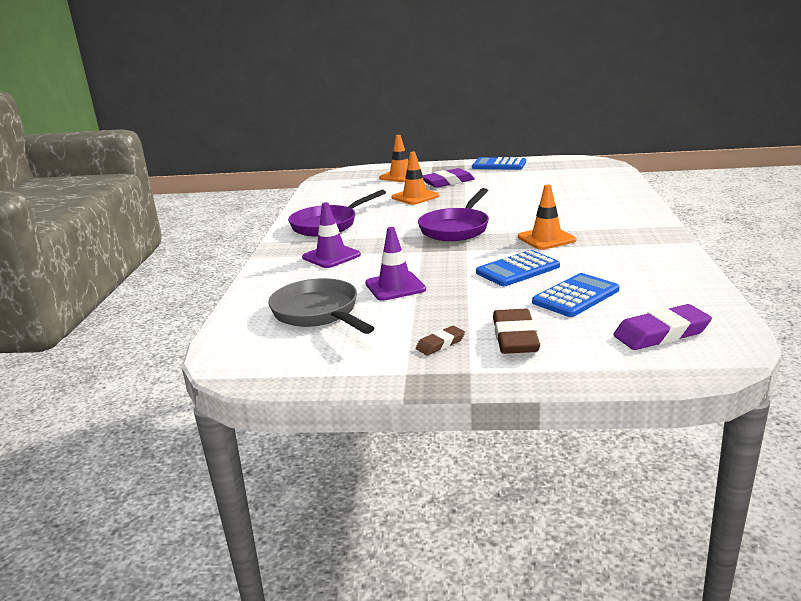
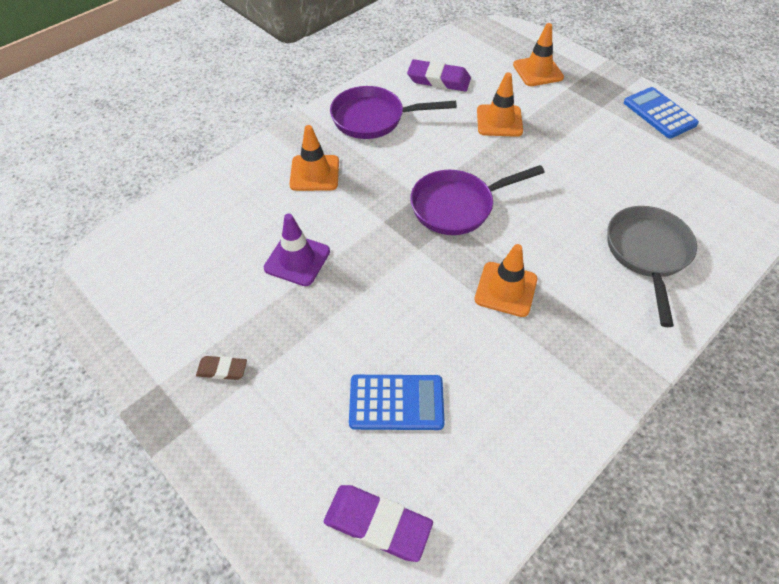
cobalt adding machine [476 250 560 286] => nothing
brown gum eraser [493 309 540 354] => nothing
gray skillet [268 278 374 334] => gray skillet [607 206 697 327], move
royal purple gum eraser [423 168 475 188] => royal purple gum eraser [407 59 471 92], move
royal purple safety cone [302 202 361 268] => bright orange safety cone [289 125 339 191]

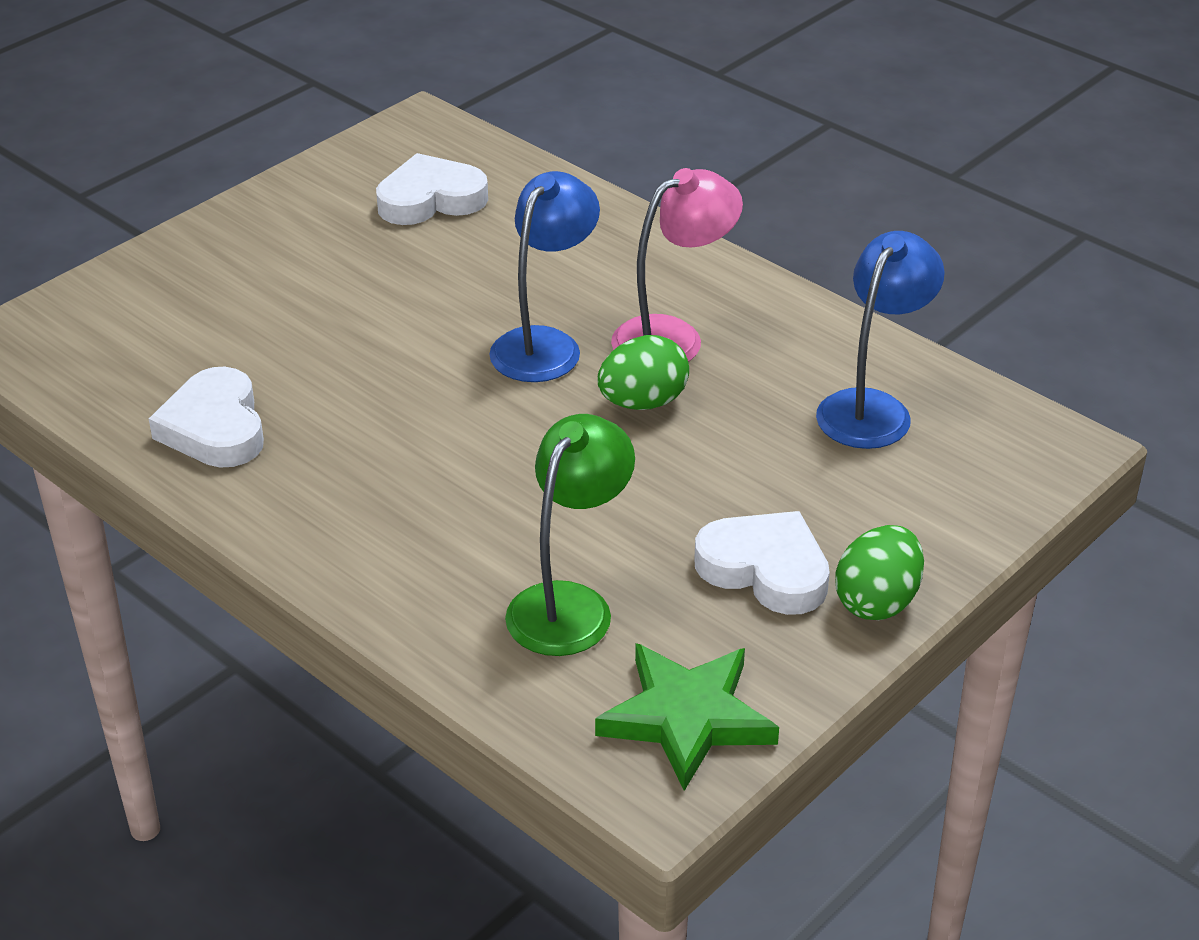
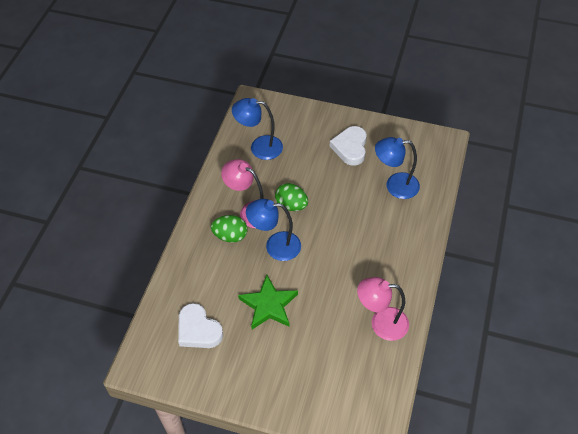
green star [595 643 779 791] => green star [238 275 298 330], move
green toy egg [835 525 924 620] => green toy egg [211 215 247 243], move
pure white heart shape [149 367 264 468] => pink reading lamp [357 277 409 341]
green reading lamp [505 414 635 656] => cobalt reading lamp [375 137 420 199]

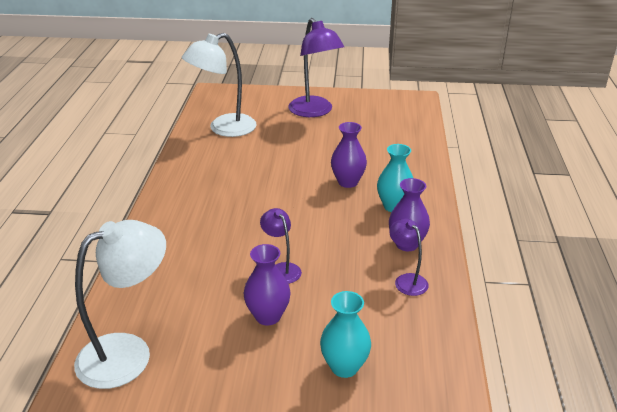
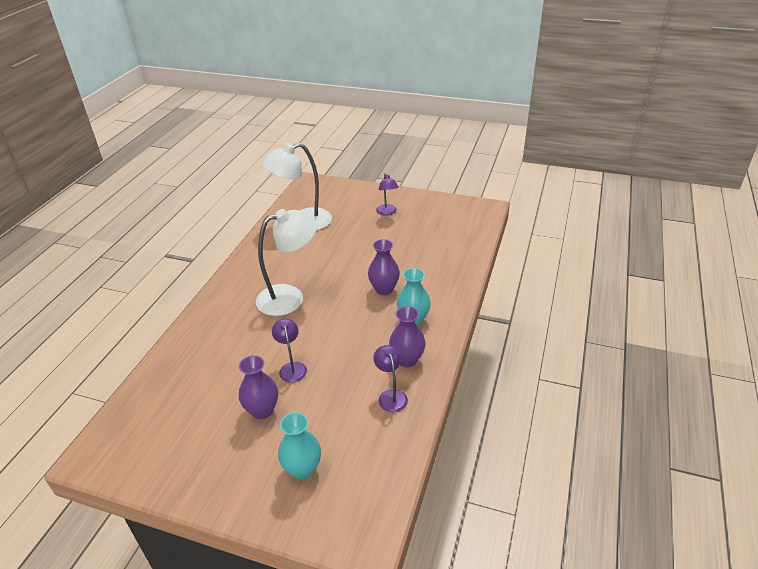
pure white reading lamp [74 220 166 389] => pure white reading lamp [256 209 317 316], move
royal purple reading lamp [288 18 344 117] => royal purple reading lamp [376 173 398 216], x0.52

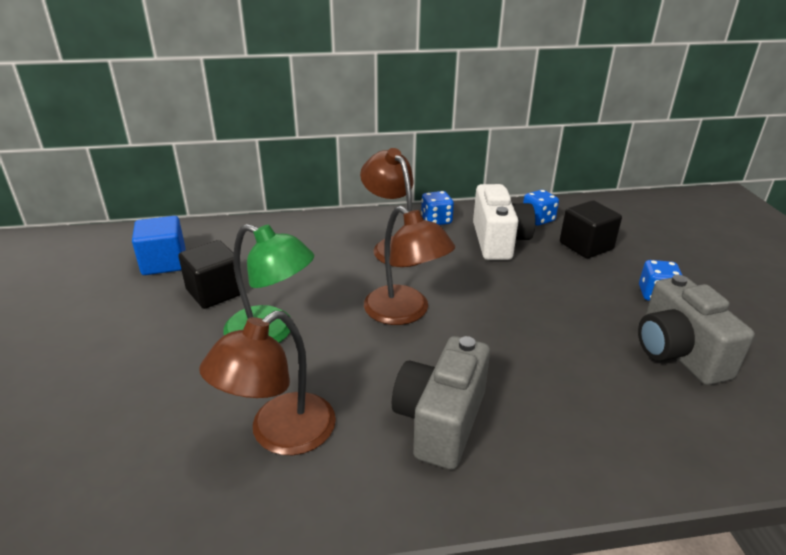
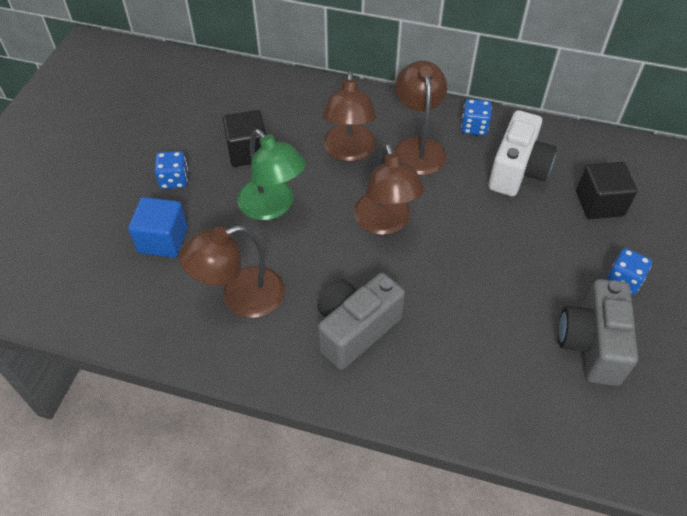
nothing => brown reading lamp [322 71 377 162]
cobalt block [132 216 186 275] => cobalt block [128 197 188 258], move
cobalt game die [523 190 559 226] => cobalt game die [154 151 188 189], move

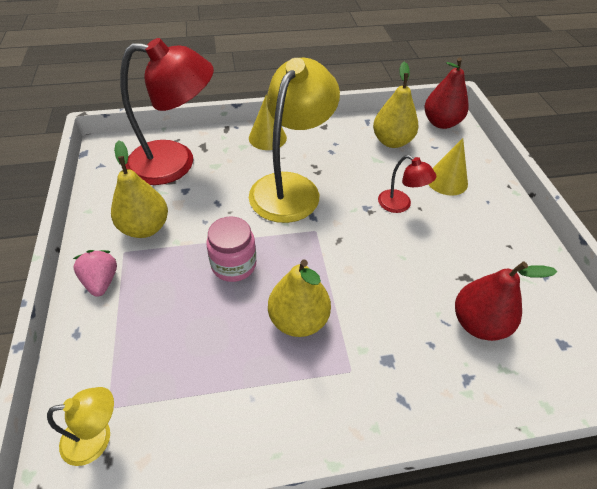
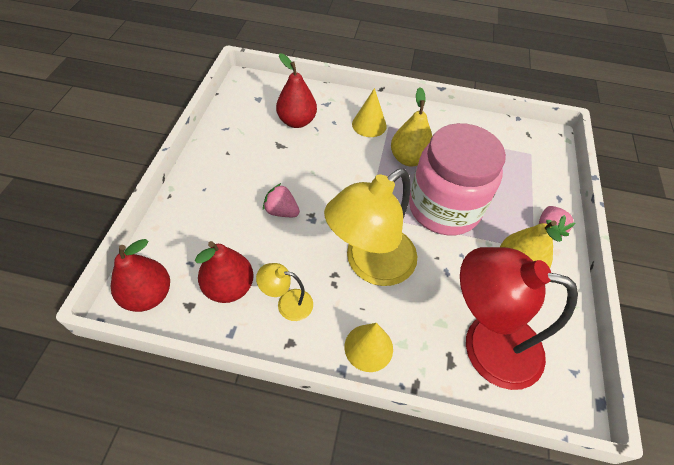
yellow reading lamp [47 387 114 466] => yellow reading lamp [256 263 313 321], move
yellow cone [428 138 468 196] => yellow cone [352 88 387 137], move
red reading lamp [378 155 436 213] => pink berry [263 183 300 217]
yellow toy pear [373 62 418 148] => red toy pear [195 241 254 303]
pink jar [206 216 256 282] => pink jar [409 123 506 235], x2.02

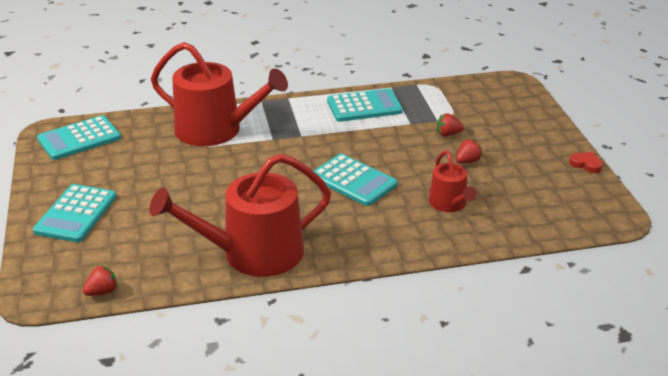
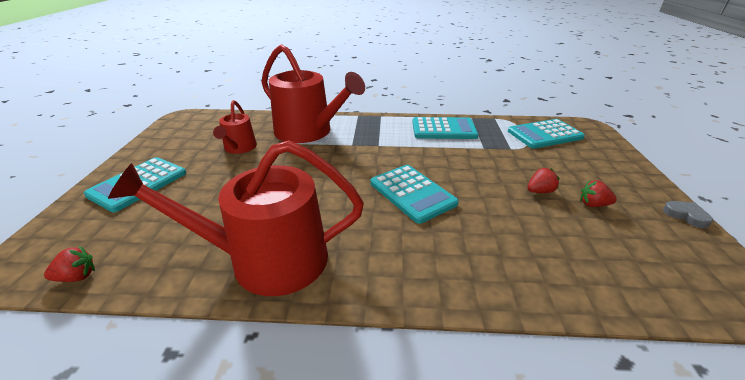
aqua adding machine [37 115 121 160] => aqua adding machine [508 119 585 149], move
red sprinkling can [429 151 477 212] => red sprinkling can [213 100 257 154], move
red berry [437 113 464 136] => red berry [580 180 617 207], move
red heart shape [569 152 603 173] => gray heart shape [663 201 713 228]

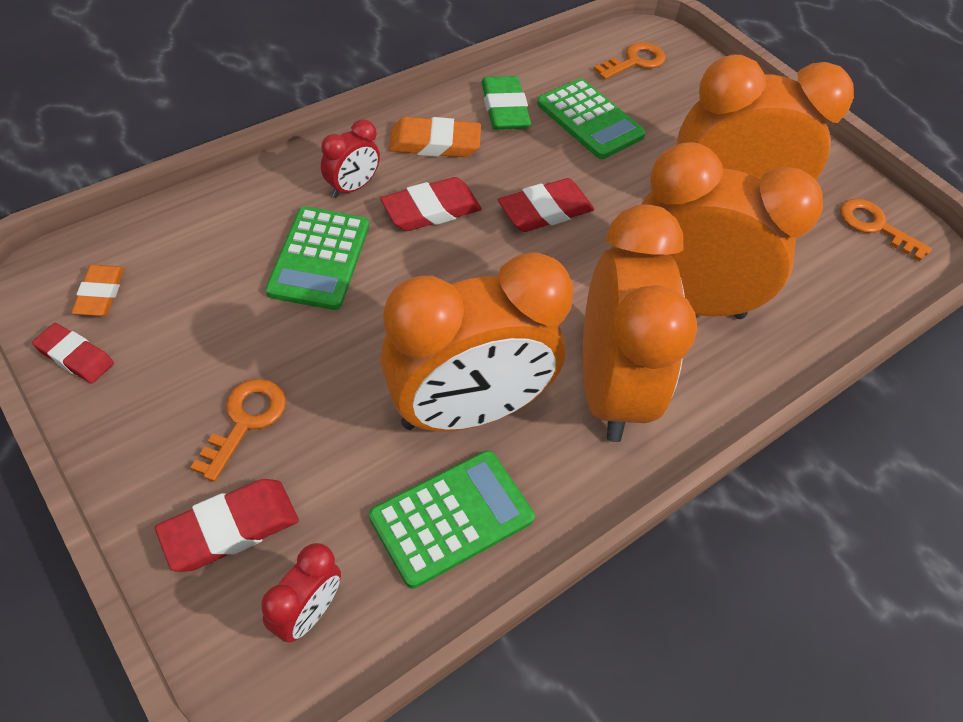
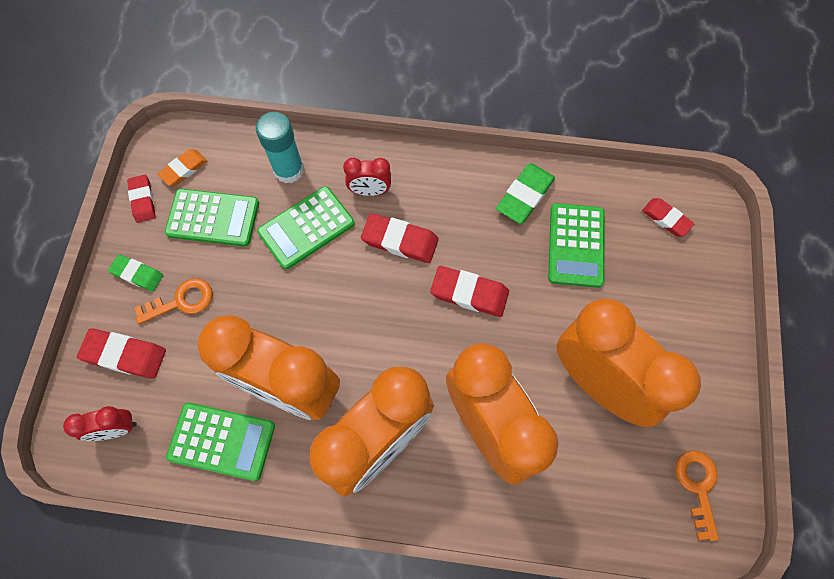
bright orange gum eraser [389 117 481 158] => nothing
nothing => green gum eraser [108 254 163 292]
nothing => green adding machine [165 189 259 246]
nothing => aqua glue stick [256 112 304 183]
bright orange key [593 42 665 80] => red gum eraser [642 198 694 237]

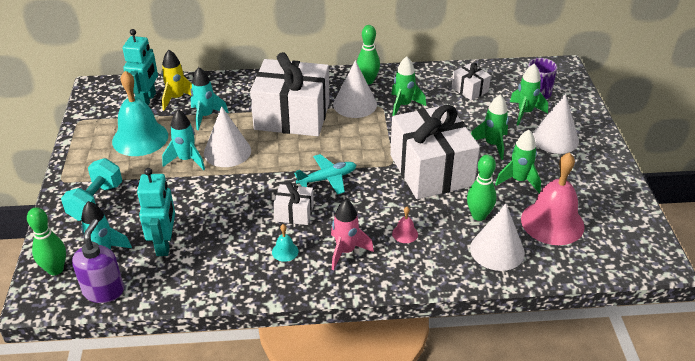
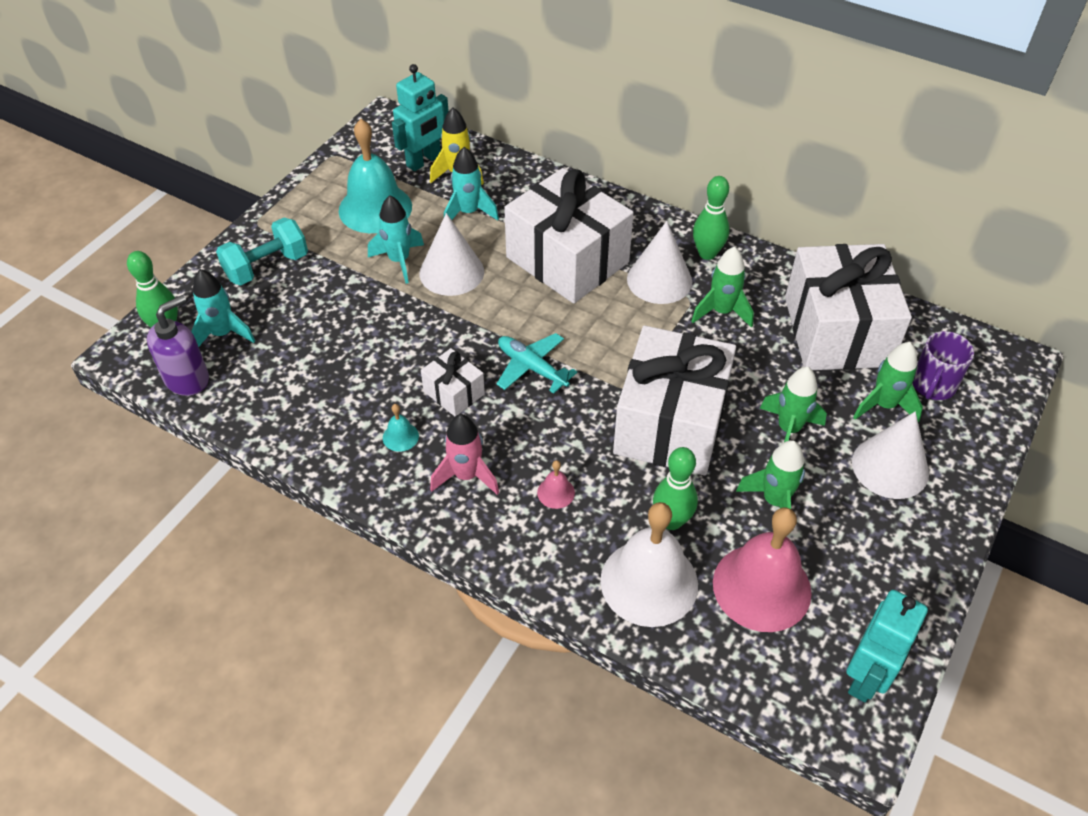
aqua toy robot [137 168 175 256] => aqua toy robot [846 590 928 702], move
pure white cone [470 204 525 271] => pure white school bell [600 502 698 627]
aqua toy plane [294 154 356 195] => aqua toy plane [496 333 577 394], 150 degrees counterclockwise
pure white gift [452 62 491 101] => pure white gift [785 244 912 370], x2.22

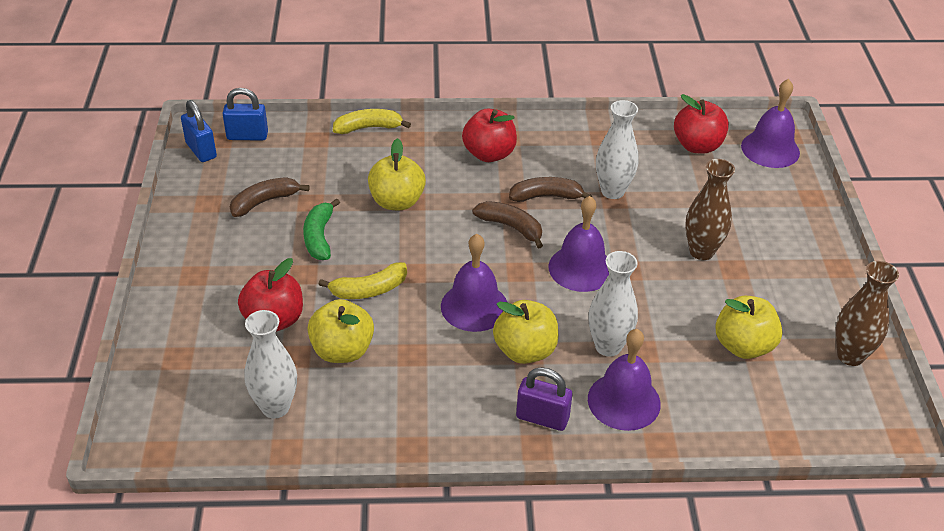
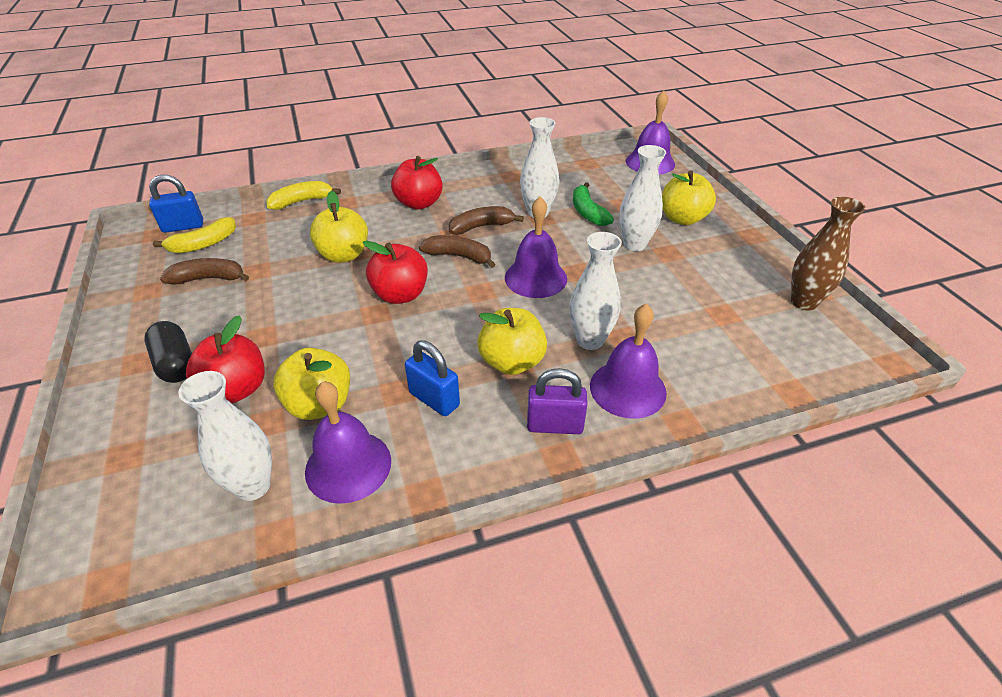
nothing => ebony capsule [144 321 192 383]
cobalt lock [181 100 217 162] => cobalt lock [405 340 460 416], move
green banana [303 198 340 260] => green banana [573 182 614 226], move
yellow banana [318 262 407 299] => yellow banana [153 217 236 253], move
royal purple school bell [441 234 508 332] => royal purple school bell [305 381 391 504], move
red toy apple [674 94 729 154] => red toy apple [363 240 428 304], move
yellow toy apple [715 296 783 359] => yellow toy apple [662 170 716 225], move
brown vase [685 159 735 260] => pure white vase [619 145 666 251]
brown banana [230 177 310 217] => brown banana [160 258 249 285], 45 degrees clockwise

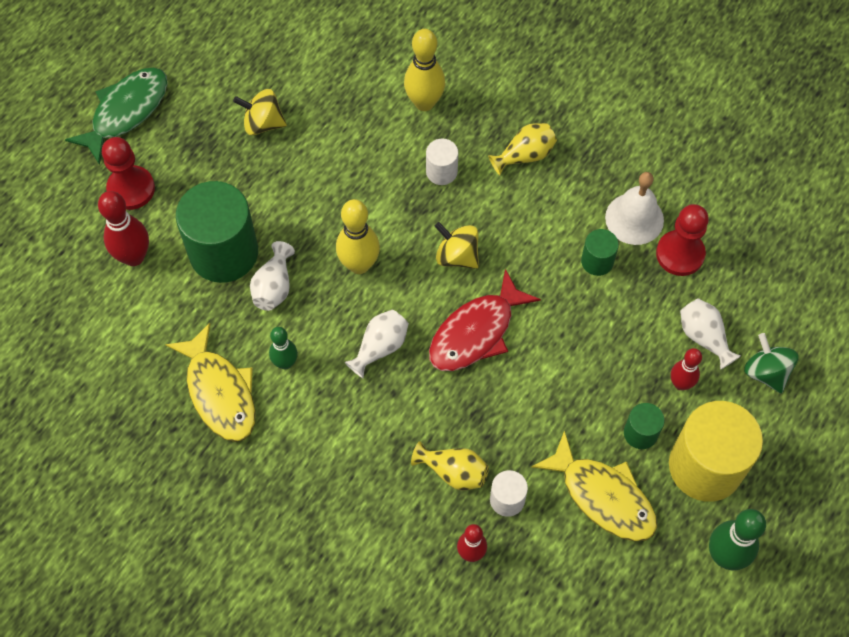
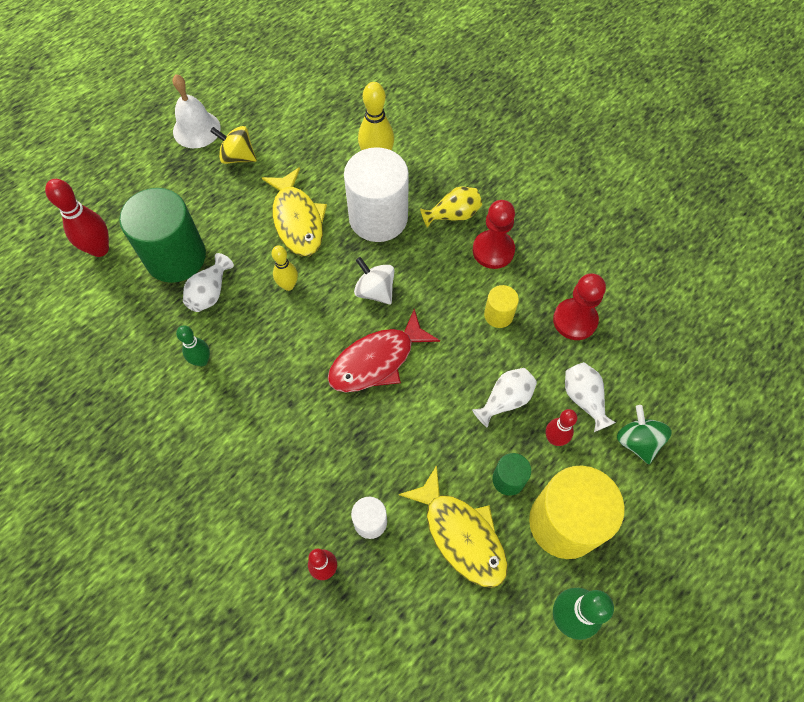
green fish [65 68 168 165] => nothing
yellow vase [411 441 489 491] => nothing
red chess pawn [102 137 155 210] => red chess pawn [472 200 515 269], move
yellow fish [165 323 256 442] => yellow fish [262 167 327 256], move
pure white vase [344 310 409 378] => pure white vase [472 368 537 428], move
pure white school bell [605 172 664 245] => pure white school bell [172 74 220 148], move
yellow spinning top [434 222 479 269] => pure white spinning top [354 257 395 305]
green cylinder shape [581 229 619 276] => yellow cylinder shape [484 285 519 328]
yellow bowling pin [336 199 380 274] => yellow bowling pin [272 245 298 291], x0.63
pure white cylinder shape [426 139 458 185] => pure white cylinder shape [344 147 409 242], x2.14

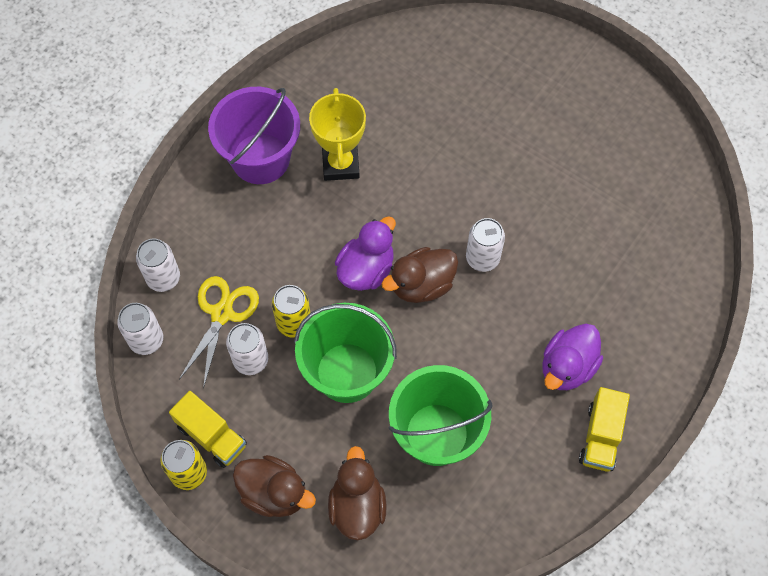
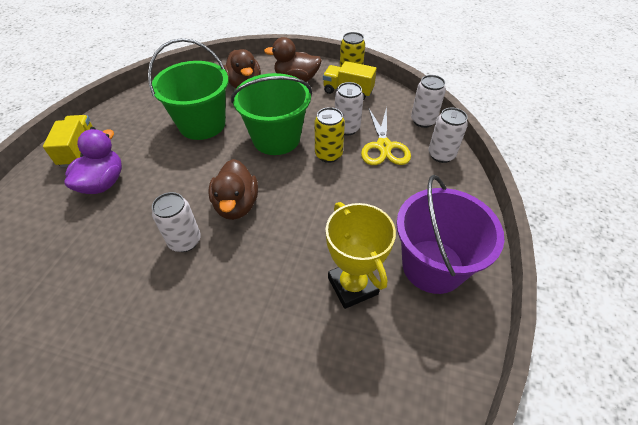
royal purple toy duck [335 216 396 291] => nothing
brown toy duck [381 247 458 303] => brown toy duck [208 159 258 220], 135 degrees clockwise

